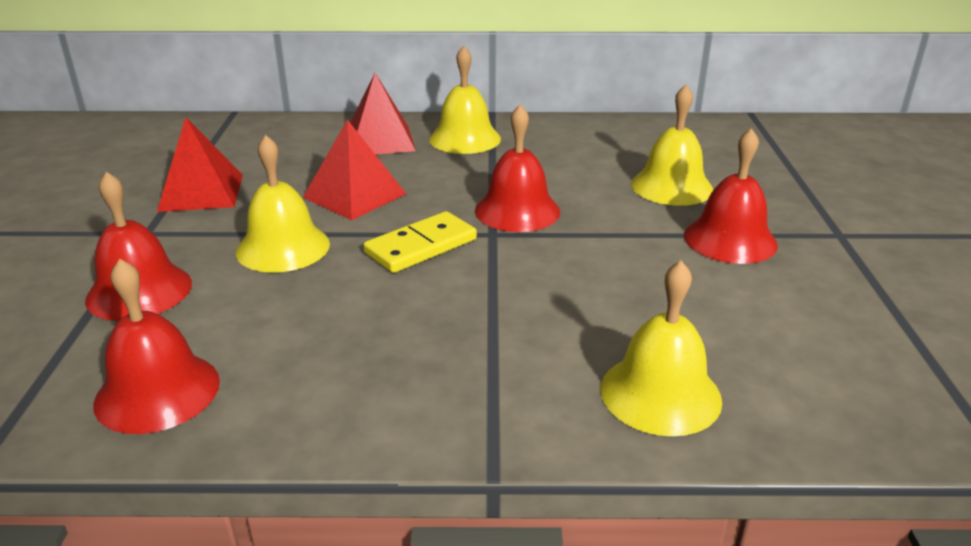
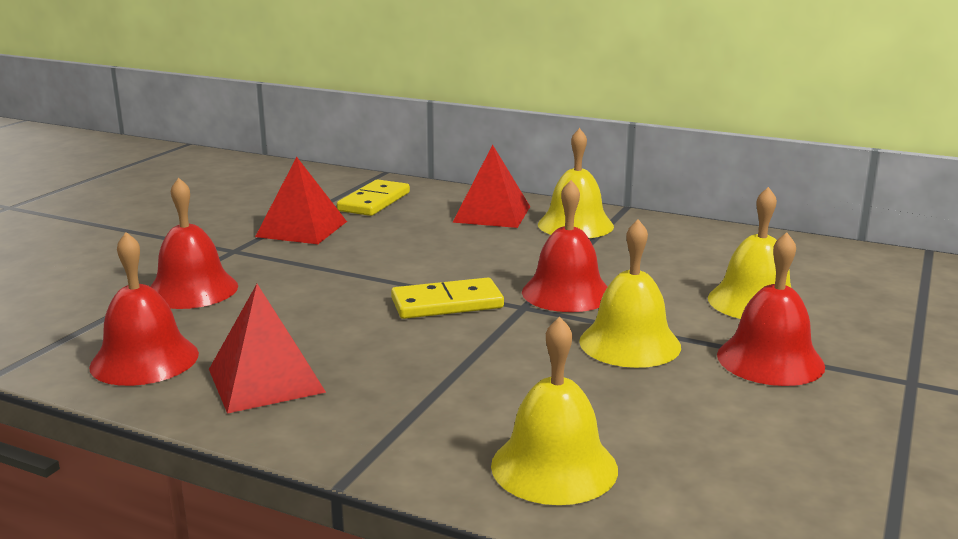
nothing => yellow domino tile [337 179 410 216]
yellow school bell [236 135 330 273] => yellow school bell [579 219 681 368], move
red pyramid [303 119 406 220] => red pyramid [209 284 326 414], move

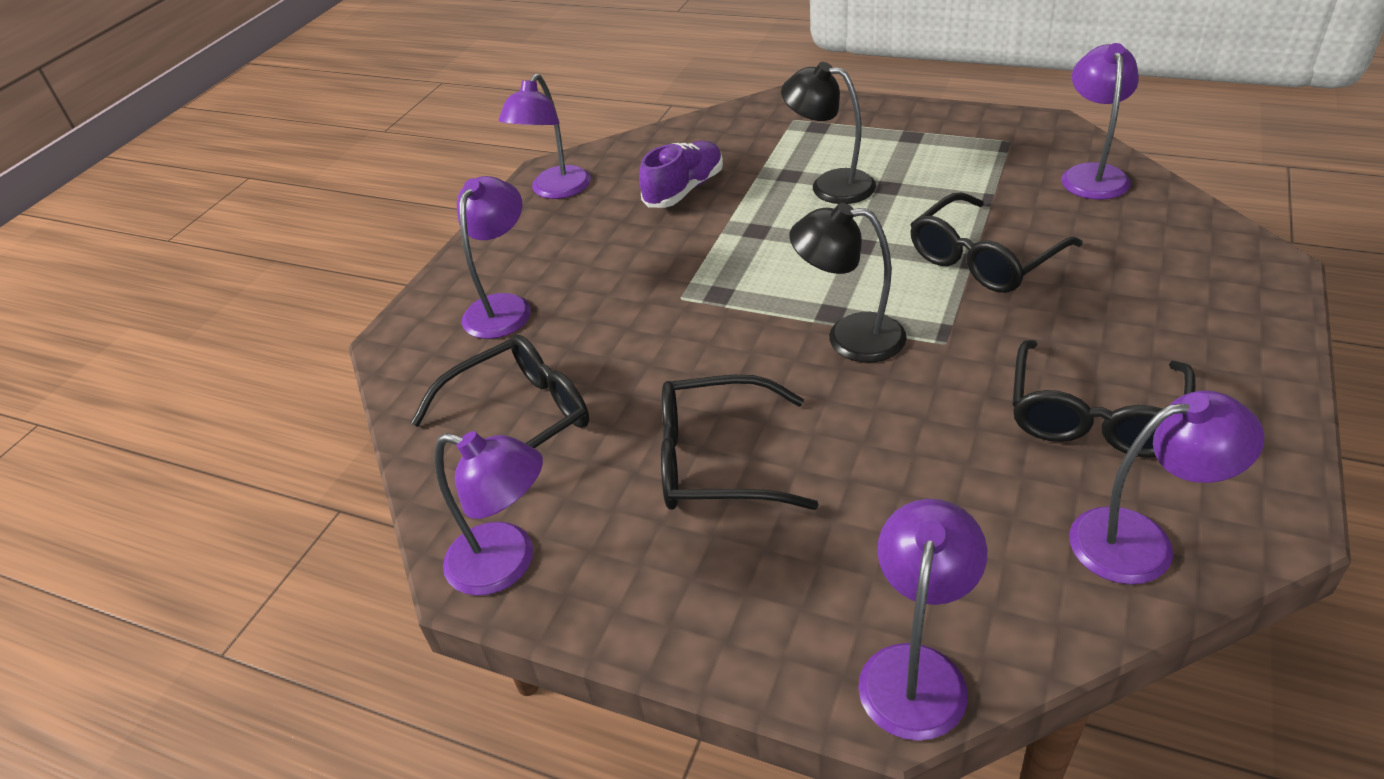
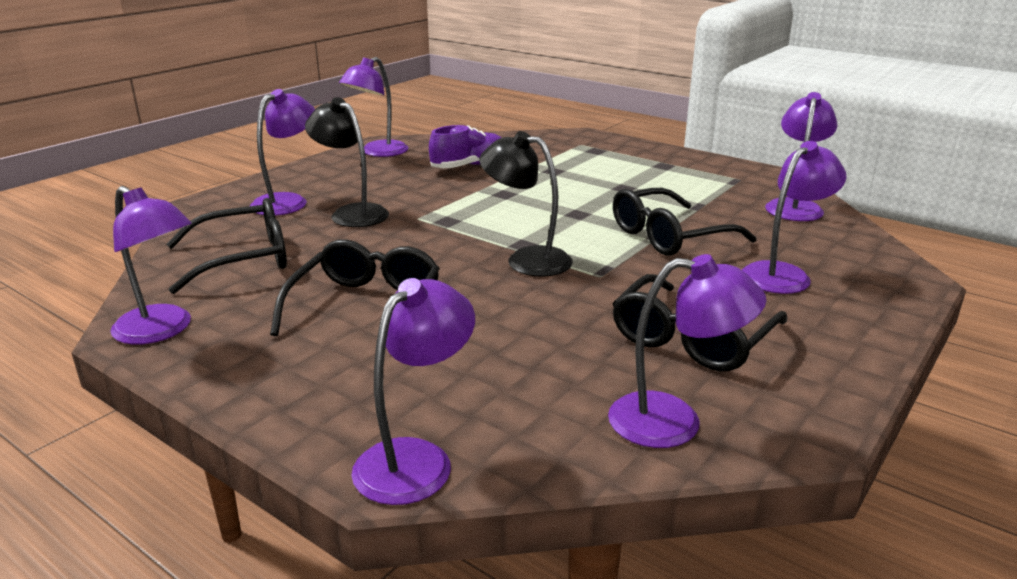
nothing => royal purple reading lamp [742 141 846 294]
ebony reading lamp [781 62 876 204] => ebony reading lamp [305 97 389 227], move
ebony glasses [661 375 819 510] => ebony glasses [270 239 440 336], 90 degrees clockwise

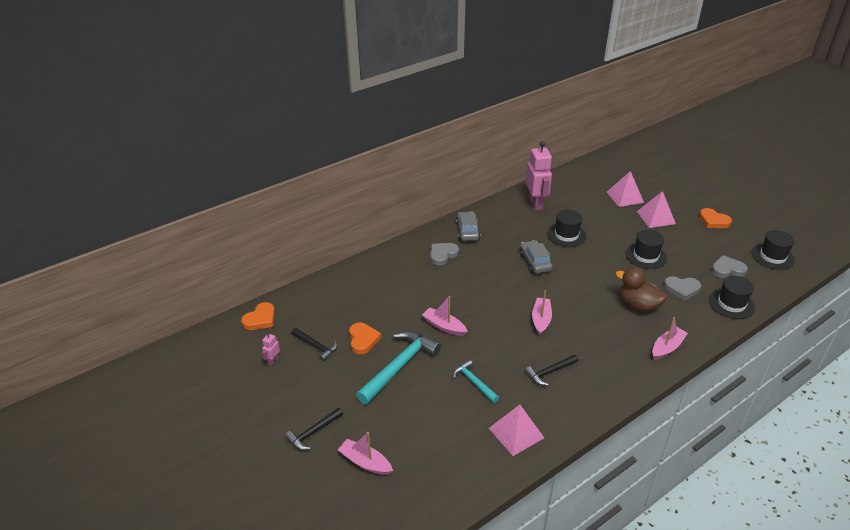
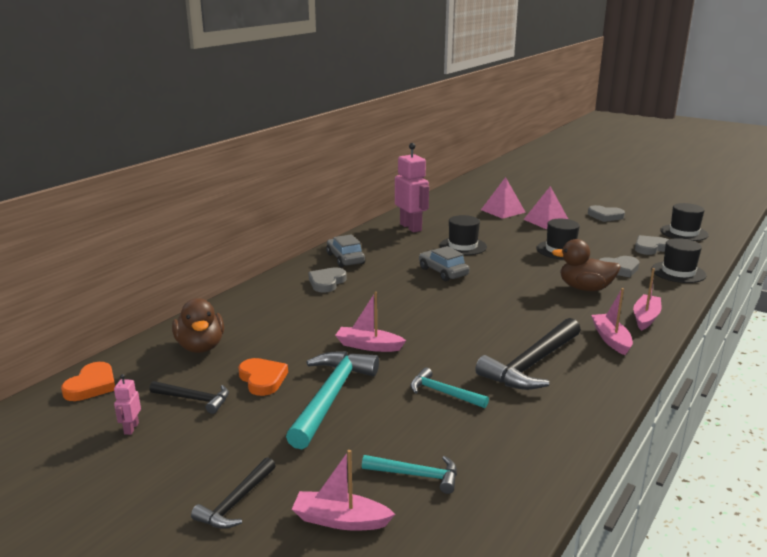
pink pyramid [489 405 544 456] => nothing
nothing => brown toy duck [172 298 224 353]
nothing => aqua claw hammer [362 455 457 494]
pink boat [532 291 552 335] => pink boat [591 288 633 355], move
bright orange heart shape [699 208 732 228] => gray heart shape [588 205 625 222]
ebony claw hammer [525 355 578 386] => ebony claw hammer [475 318 581 390], x1.84

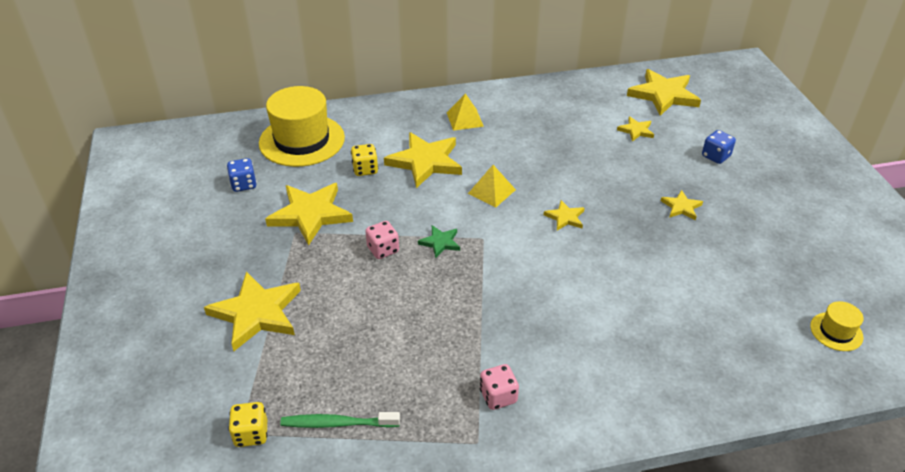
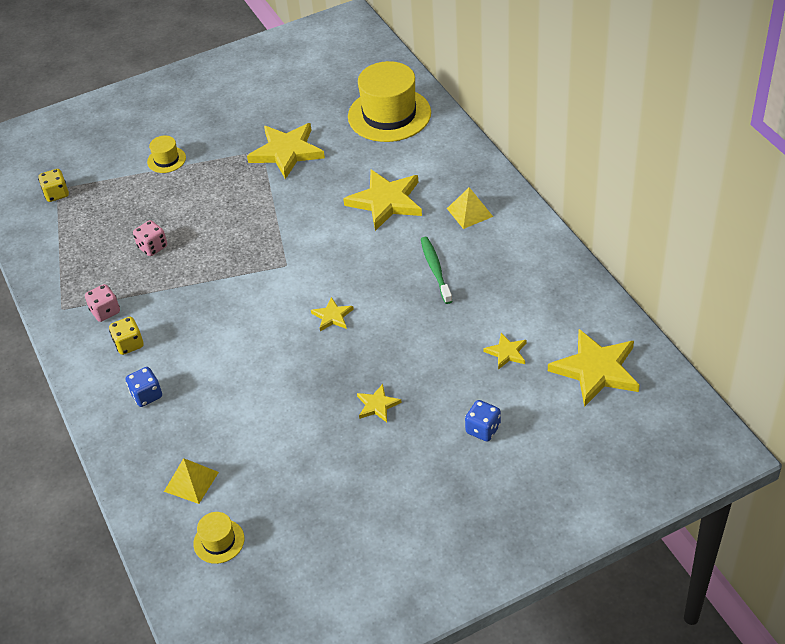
green star [418 225 460 258] => nothing
cobalt game die [227 158 257 192] => cobalt game die [126 367 162 407], move
green dental brush [280 412 400 428] => green dental brush [421 237 452 304], move
yellow game die [351 144 378 176] => yellow game die [109 317 144 355], move
pink game die [365 221 399 259] => pink game die [133 220 167 256], move
yellow pyramid [468 165 516 208] => yellow pyramid [164 458 219 504], move
yellow star [204 272 301 351] => yellow hat [147 136 186 173]

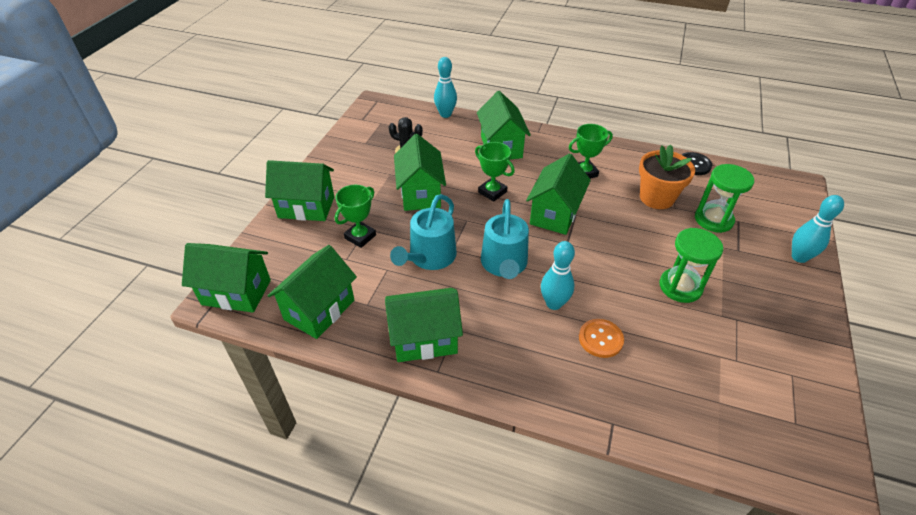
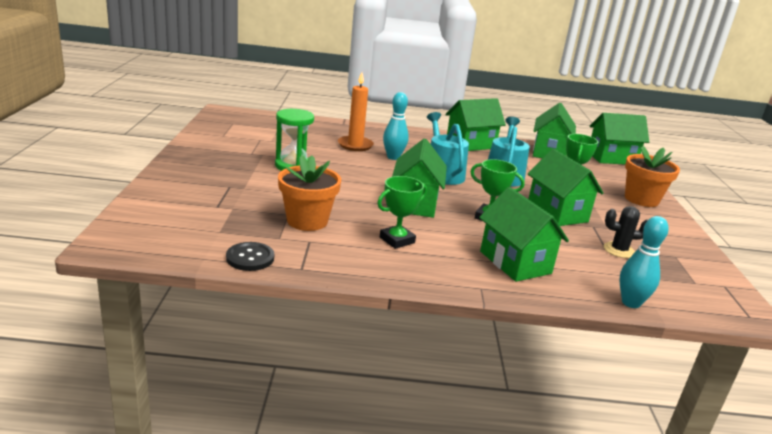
green sand timer [695 164 754 233] => nothing
aqua bowling pin [792 195 844 263] => nothing
green cottage [265 160 334 221] => bright orange flower pot [625 146 680 207]
bright orange shirt button [579 319 624 358] => bright orange wax candle [338 72 374 151]

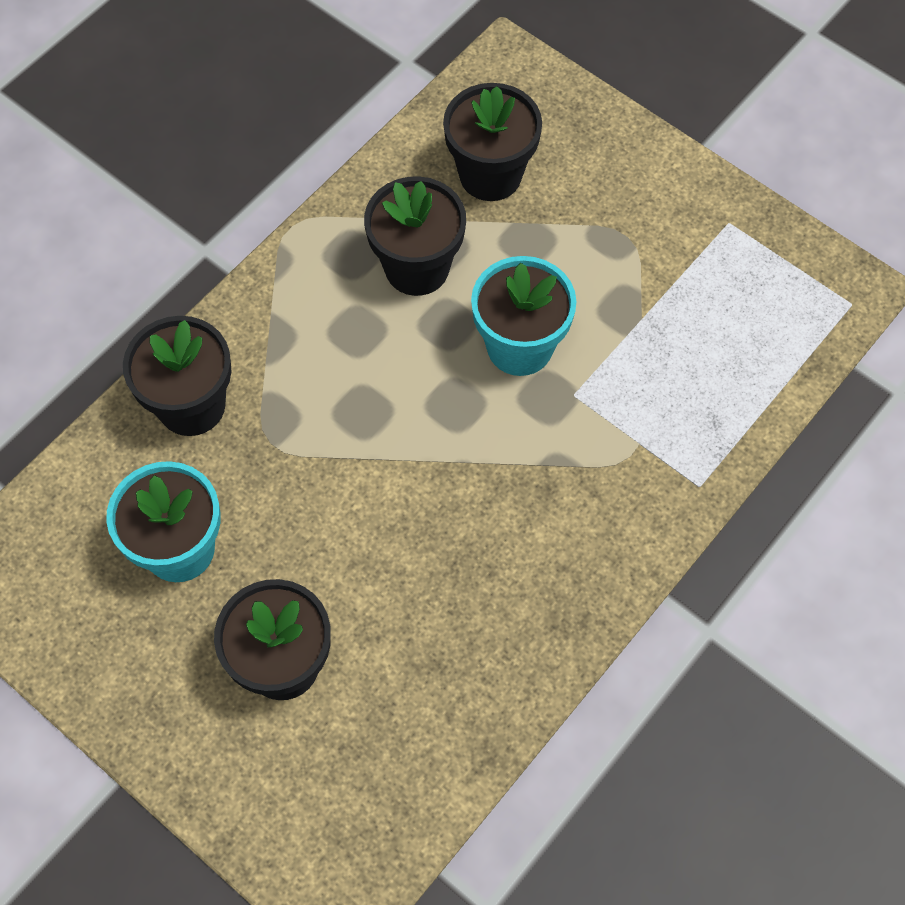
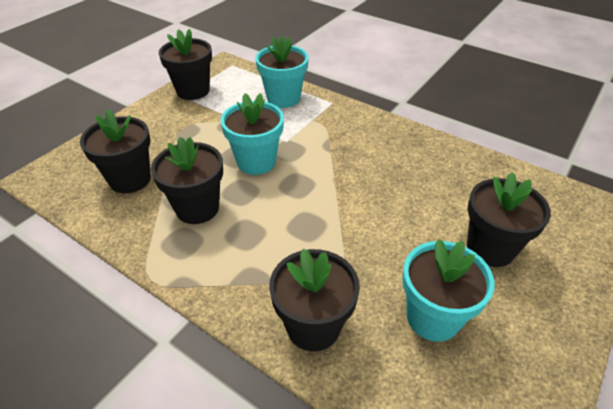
nothing => ebony flower pot [159 29 212 100]
nothing => aqua flower pot [255 35 309 108]

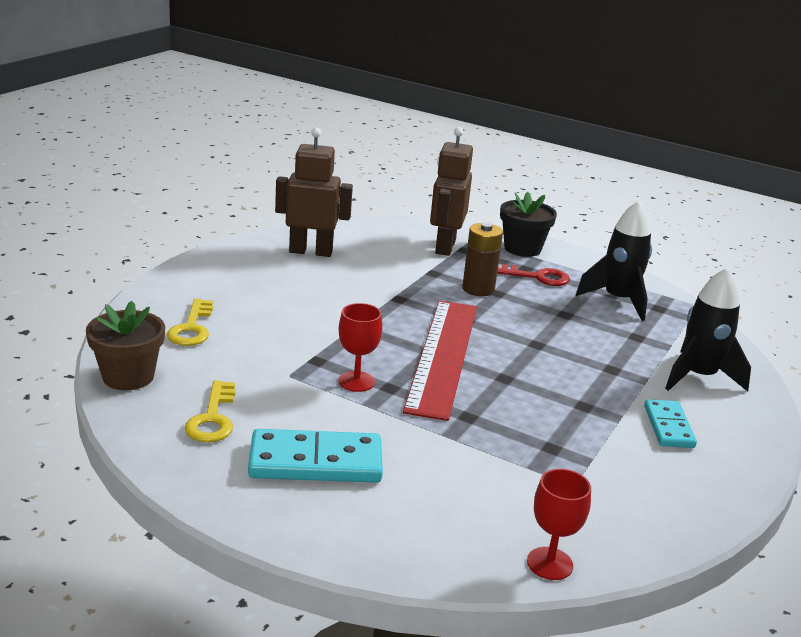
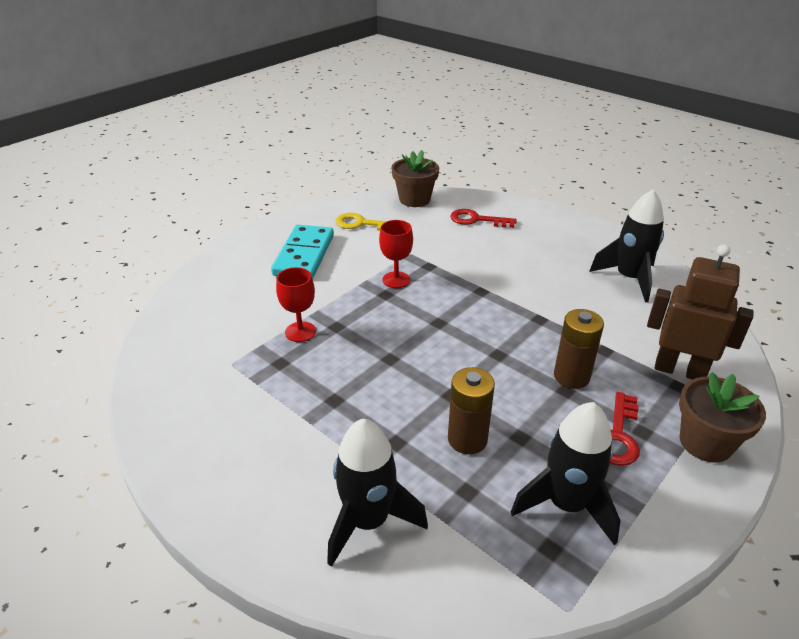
red measuring stick [403 300 477 421] => nothing
aqua domino tile [644 399 697 448] => nothing
nothing => brown AA battery [448 367 495 454]
red chalice [527 469 591 580] => red chalice [276 267 316 342], move
brown toy robot [275 127 353 257] => ebony rocket [589 190 664 302]
yellow key [167 299 213 346] => red key [450 209 517 228]
ebony flower pot [500 192 557 257] => brown flower pot [679 372 766 463]

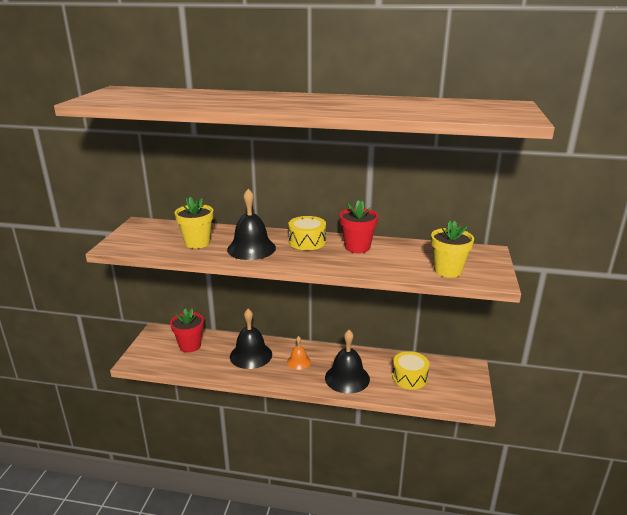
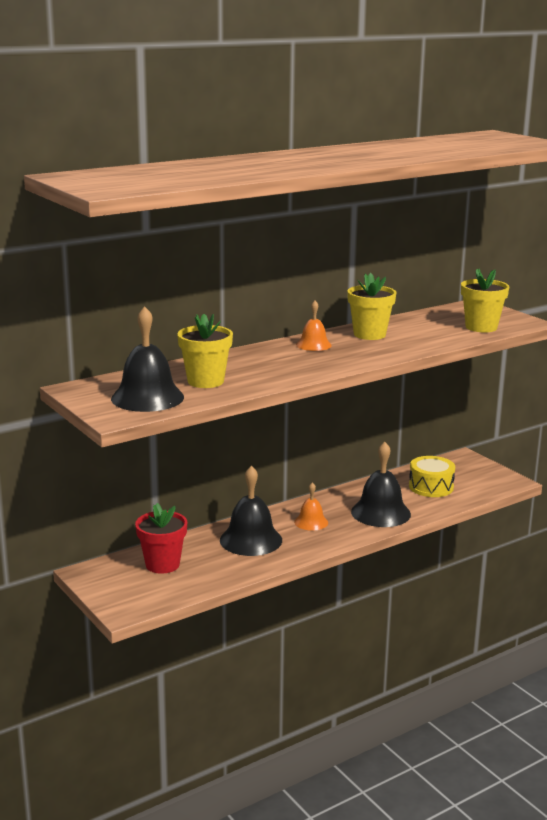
ebony school bell [227 189 276 260] => ebony school bell [111 306 184 412], move
yellow snare drum [288 216 326 250] => bright orange school bell [296 301 332 351]
red flower pot [340 200 378 253] => yellow flower pot [347 273 396 340]

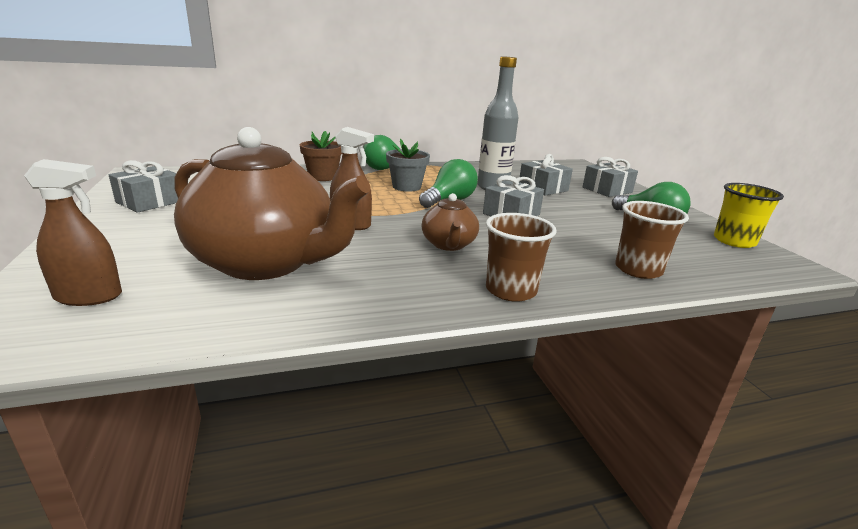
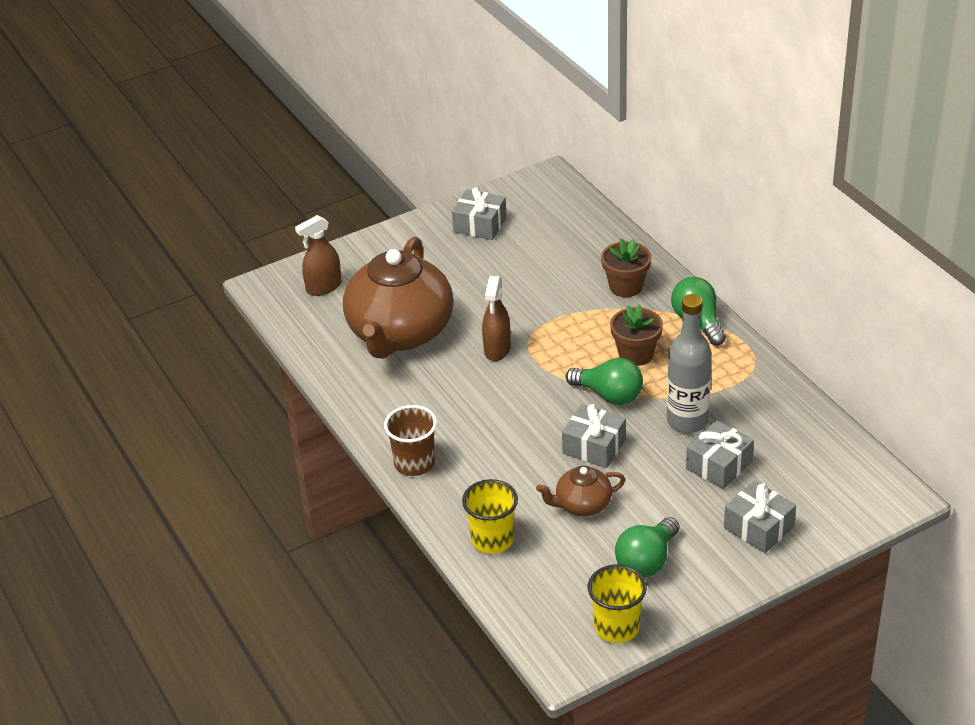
brown china teapot [421 193 479 251] => brown china teapot [536 466 626 516], move
gray flower pot [386 139 430 192] => brown flower pot [610 305 663 366]
brown beaker [615 201 689 279] => yellow beaker [462 479 518 554]
brown spray cleaner [24 159 122 306] => brown spray cleaner [295 215 342 296], 75 degrees clockwise

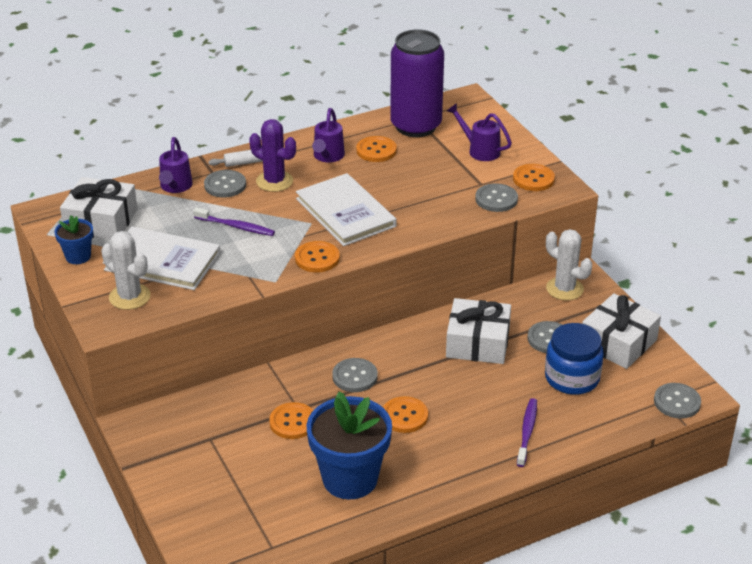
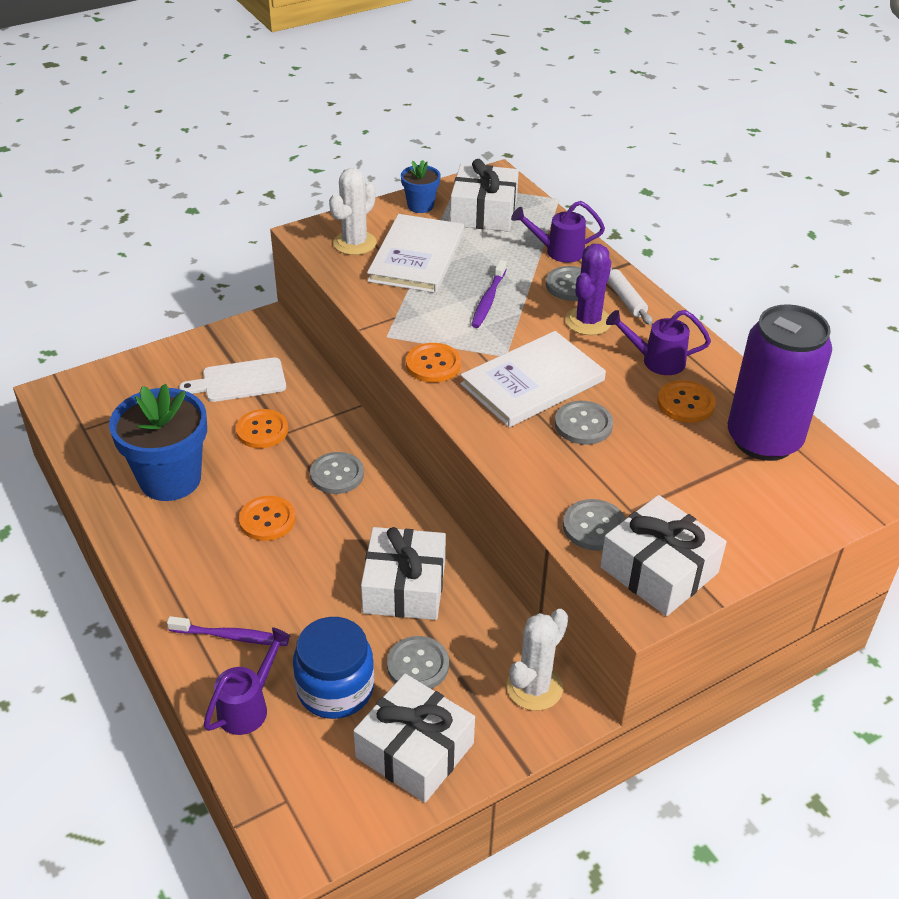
nothing => pure white cutting board [179 358 286 402]
royal purple sprinkling can [447 103 512 161] => royal purple sprinkling can [204 627 291 735], move
gray shirt button [654 383 701 419] => gray shirt button [555 401 613 445], move
bright orange shirt button [513 164 555 191] => pure white gift [600 495 727 616]

